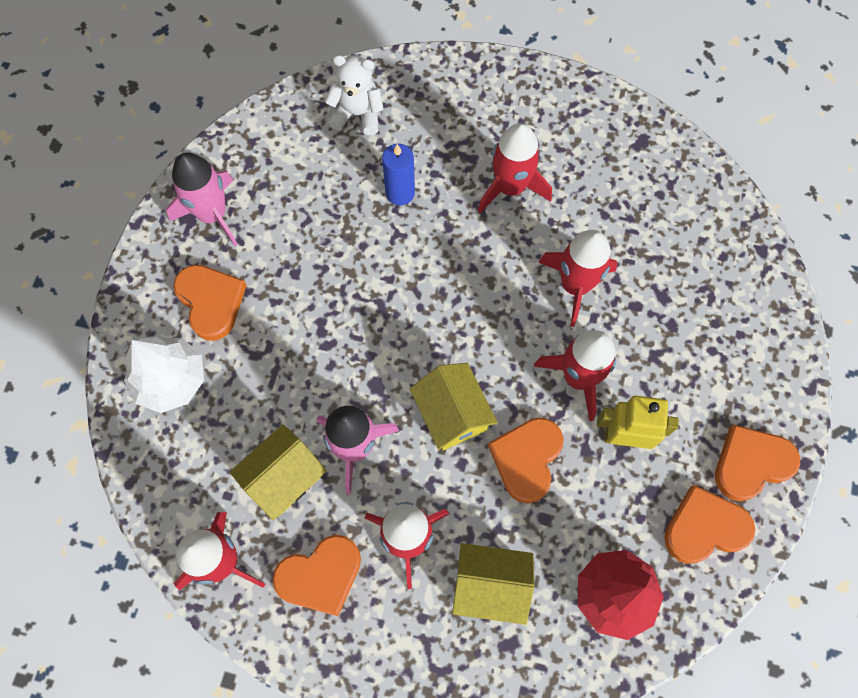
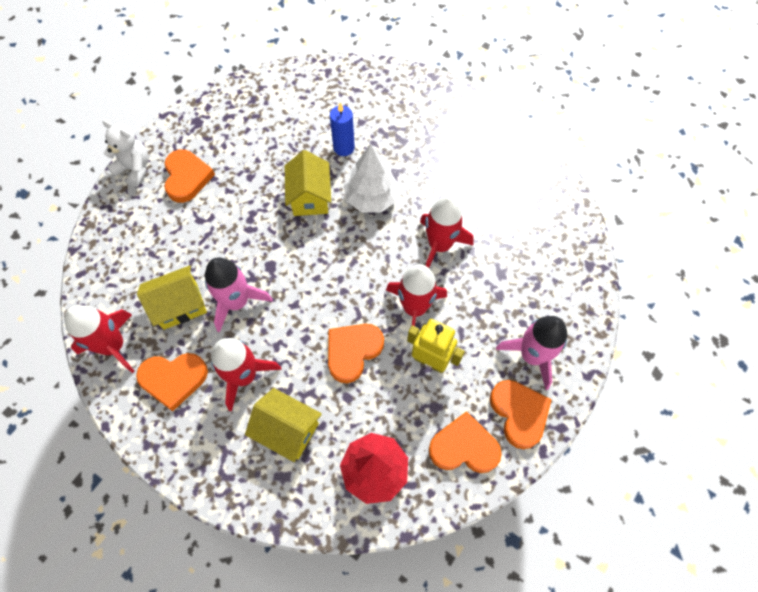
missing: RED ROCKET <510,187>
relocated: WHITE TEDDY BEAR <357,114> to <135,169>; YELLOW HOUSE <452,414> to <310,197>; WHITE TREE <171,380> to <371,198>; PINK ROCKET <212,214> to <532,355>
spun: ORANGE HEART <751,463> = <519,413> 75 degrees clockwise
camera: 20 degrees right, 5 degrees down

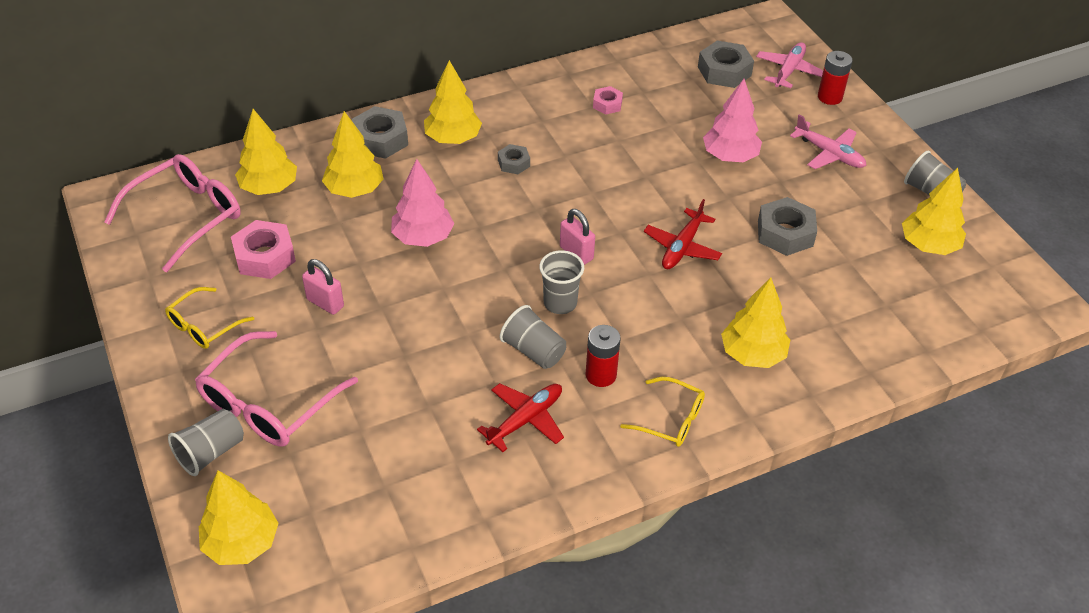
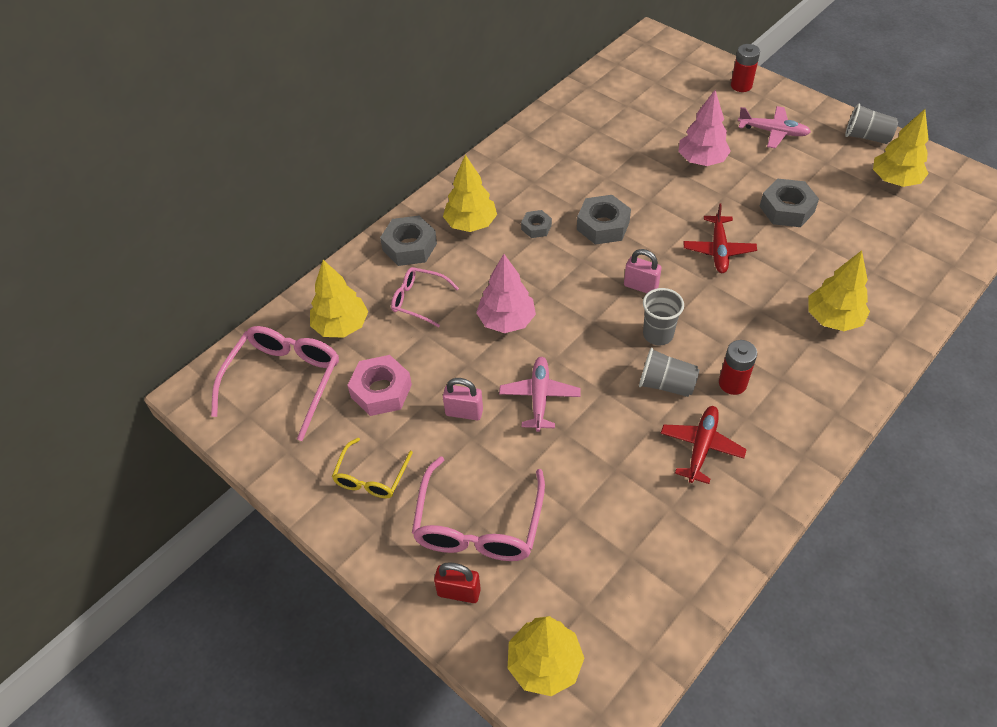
missing: PINK NUT <607,104>; YELLOW GLASSES <671,420>
relocated: PINK PLANE <788,71> to <539,397>; GREY NUT <724,71> to <603,226>
exchanged: YELLOW TREE <354,190> to PINK GLASSES <418,300>; GREY CUP <210,452> to RED PADLOCK <459,592>
camera: 20 degrees left, 5 degrees up

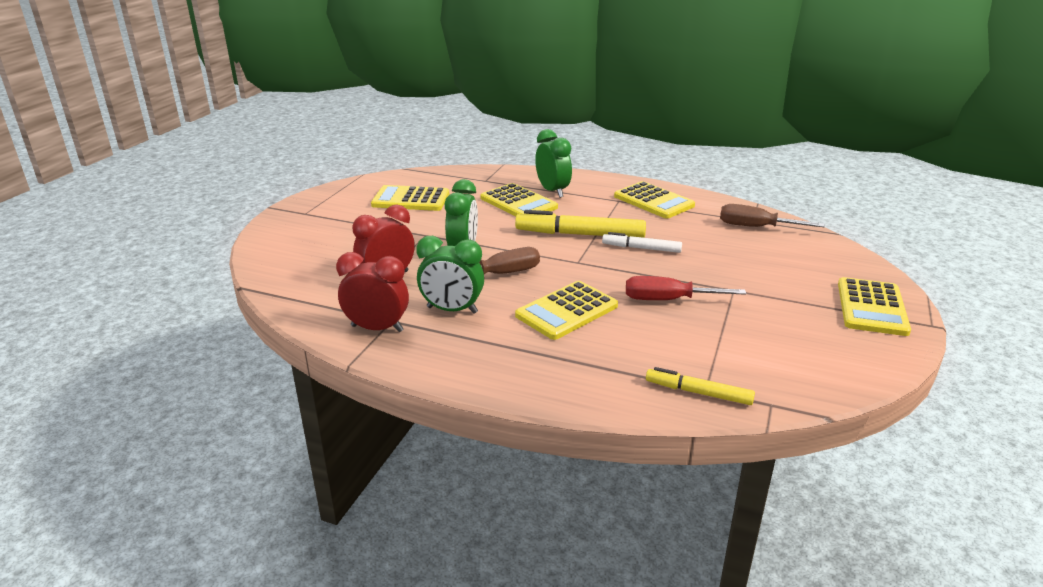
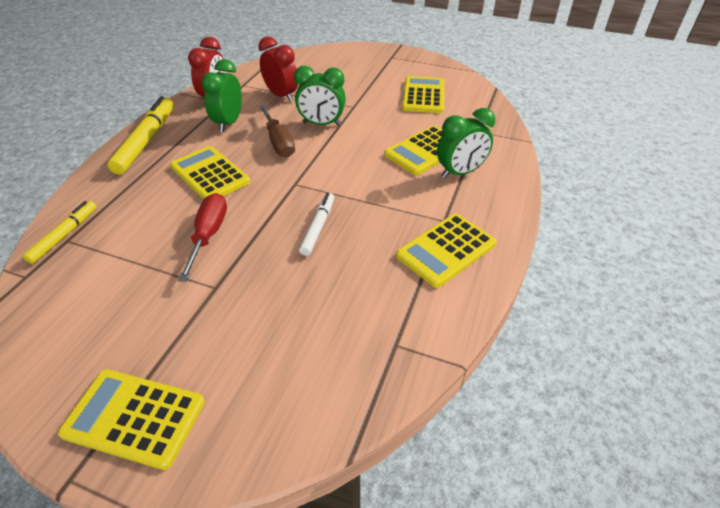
missing: BROWN SCREWDRIVER <756,227>
relocated: YELLOW MARKER <580,234> to <146,141>
camera: 90 degrees right, 15 degrees up

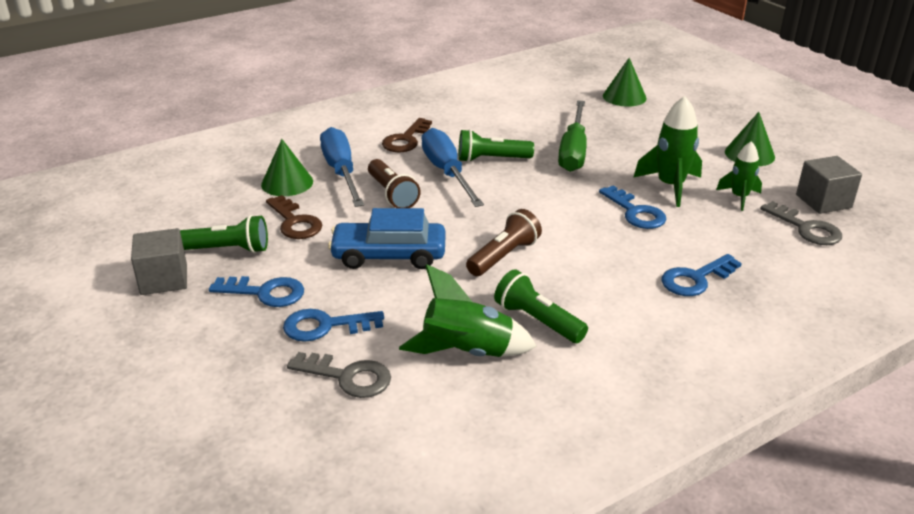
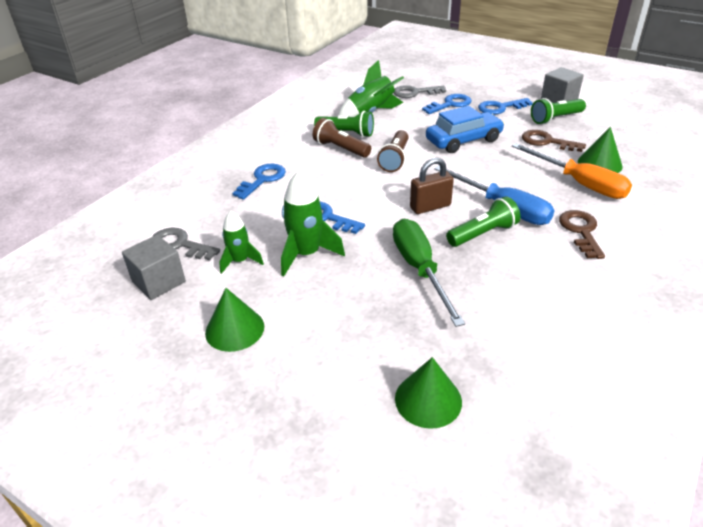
appeared: BROWN PADLOCK <430,207>
relocated: BROWN FLASHLIGHT <392,194> to <340,149>
colour: BLUE SCREWDRIVER <341,172> to ORANGE SCREWDRIVER <579,183>
camera: 155 degrees right, 5 degrees up

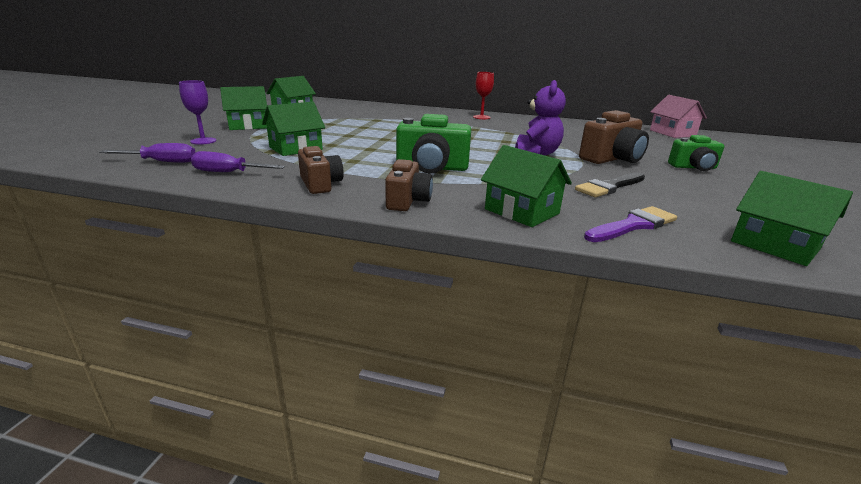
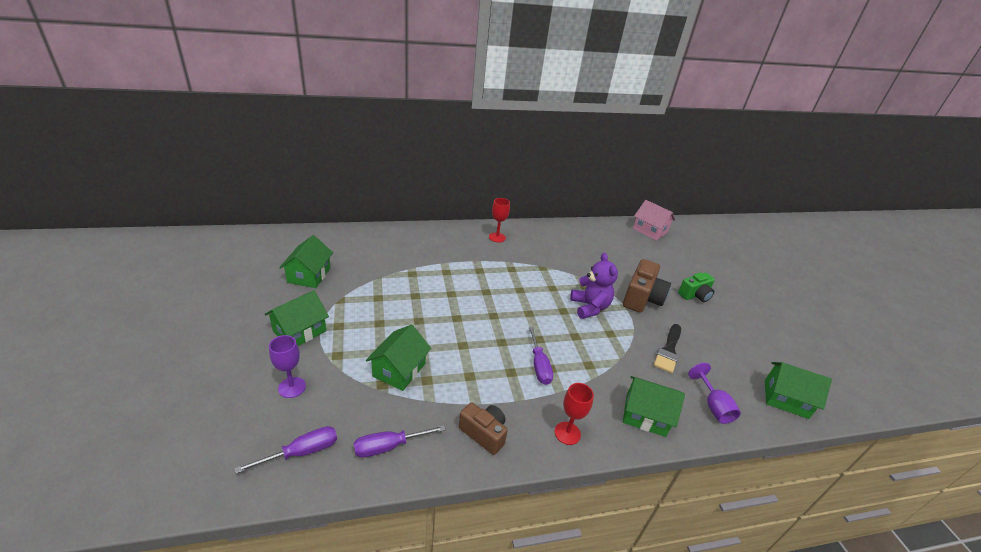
exchanged: GREEN CAMERA <432,168> to PURPLE SCREWDRIVER <539,365>; BROWN CAMERA <407,201> to RED GOBLET <567,433>; PURPLE BRUSH <633,225> to PURPLE GOBLET <713,406>
camera: 30 degrees left, 10 degrees up

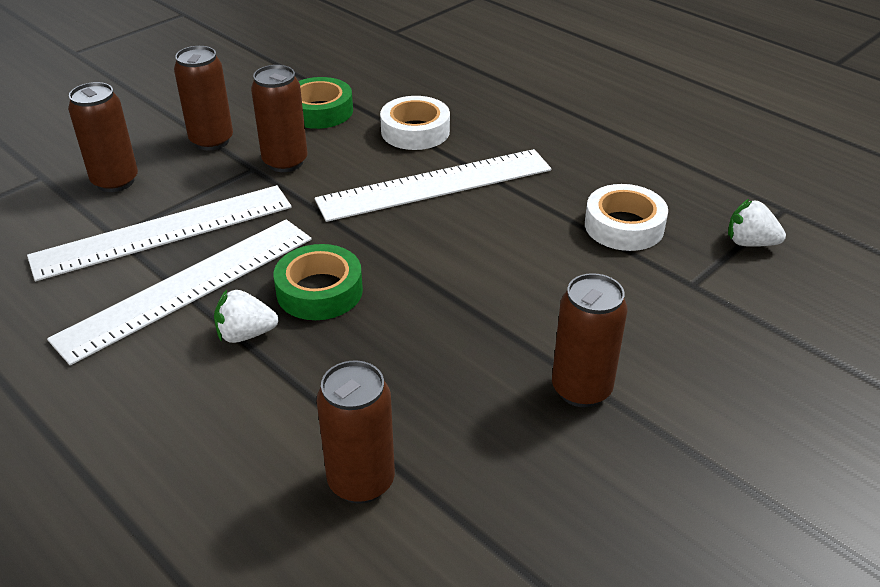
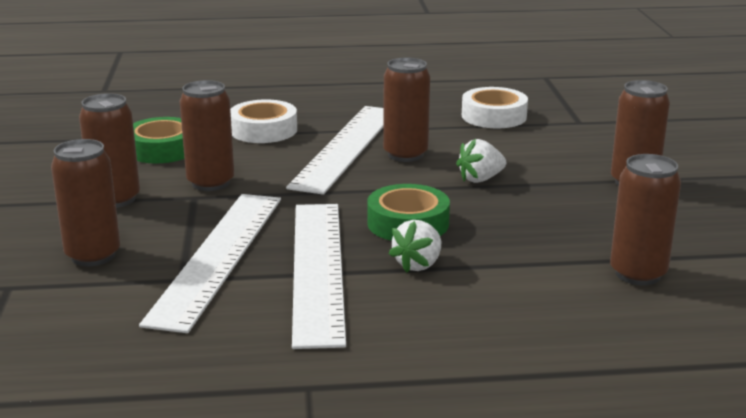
appeared: BROWN CAN <405,154>
relocated: WHITE STRAWBERRY <750,243> to <480,179>
camera: 50 degrees left, 15 degrees down

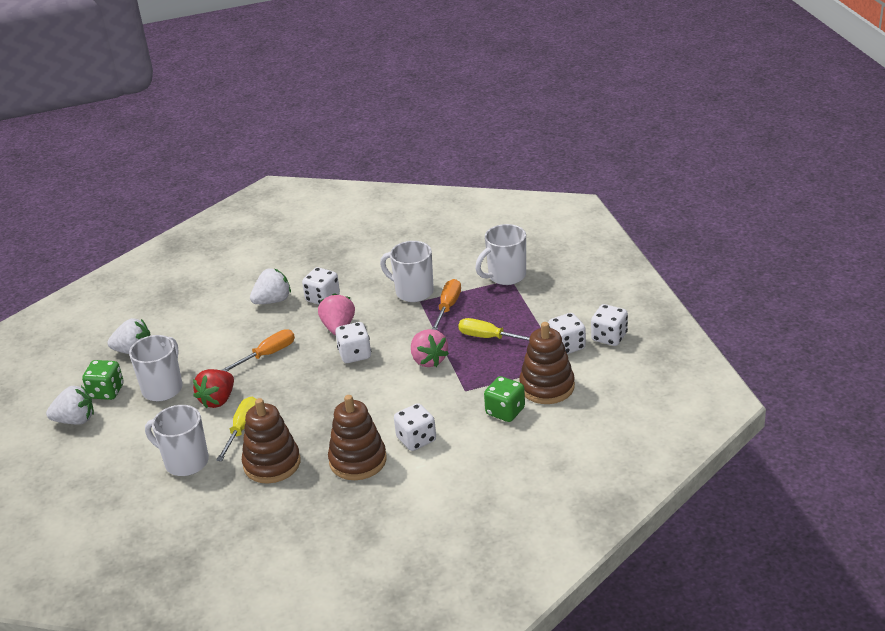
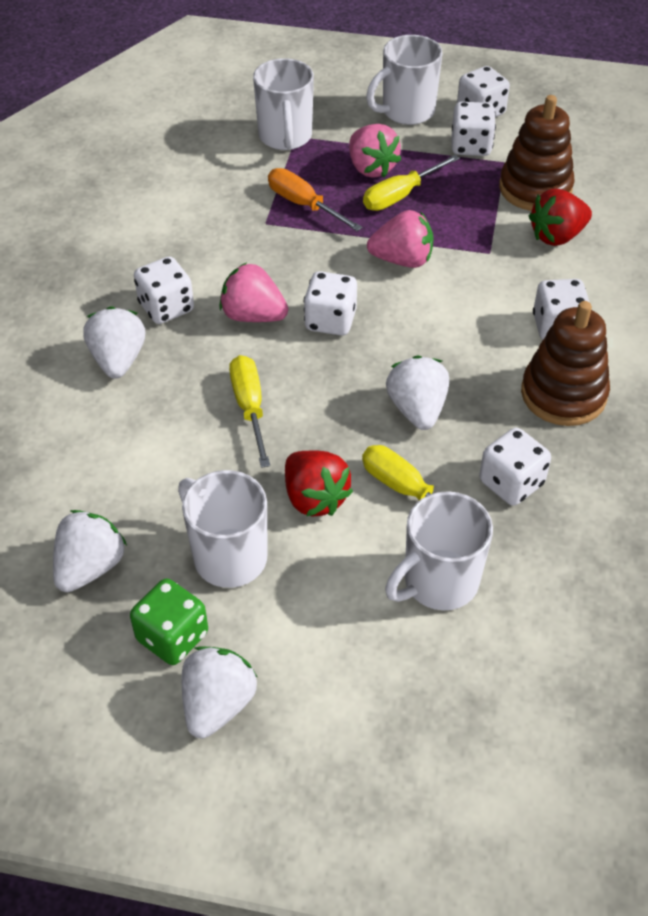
appeared: PINK STRAWBERRY <371,168>; WHITE STRAWBERRY <417,409>
relocated: WHITE MUG <413,292> to <406,112>
exchanged: BROWN STACKING TOY <272,464> to WHITE DICE <511,483>; GREEN DICE <505,411> to RED STRAWBERRY <557,236>
colour: ORANGE SCREWDRIVER <268,354> to YELLOW SCREWDRIVER <250,407>
camera: 65 degrees left, 15 degrees up

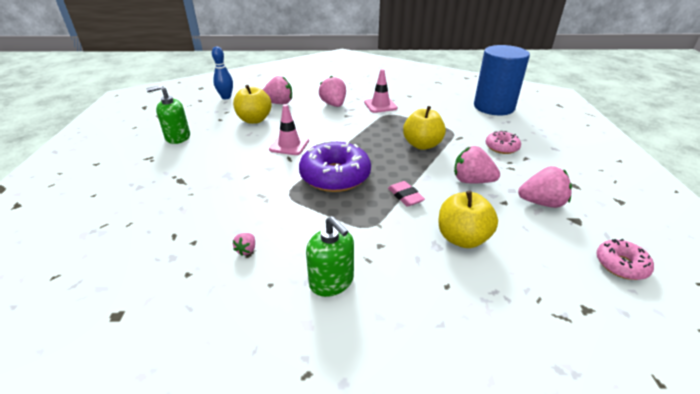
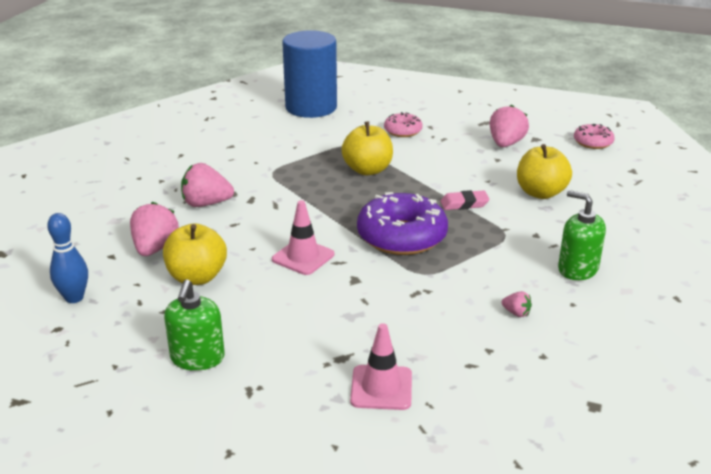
missing: PINK STRAWBERRY <472,181>
relocated: PINK TRAFFIC CONE <380,105> to <381,388>
spun: GREEN SOAP DISPENSER <331,281> = <577,269> 120 degrees counterclockwise
camera: 70 degrees left, 5 degrees down

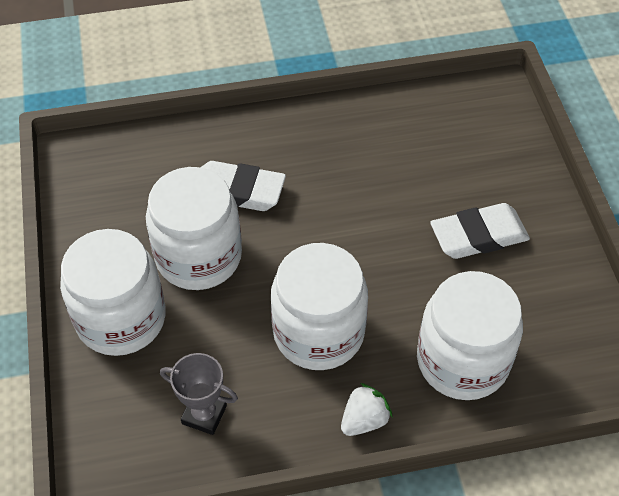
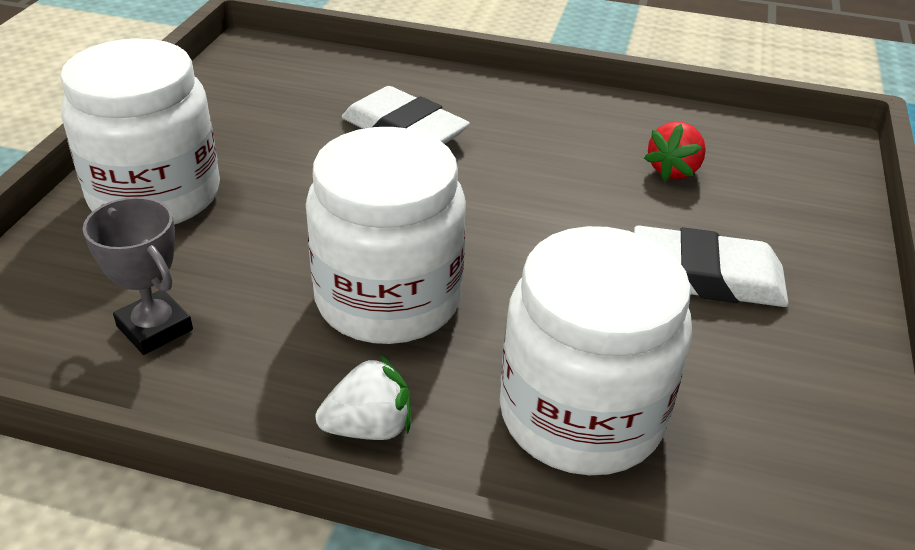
missing: WHITE JAR <198,256>
appeared: RED STRAWBERRY <673,170>
camera: 25 degrees right, 15 degrees down

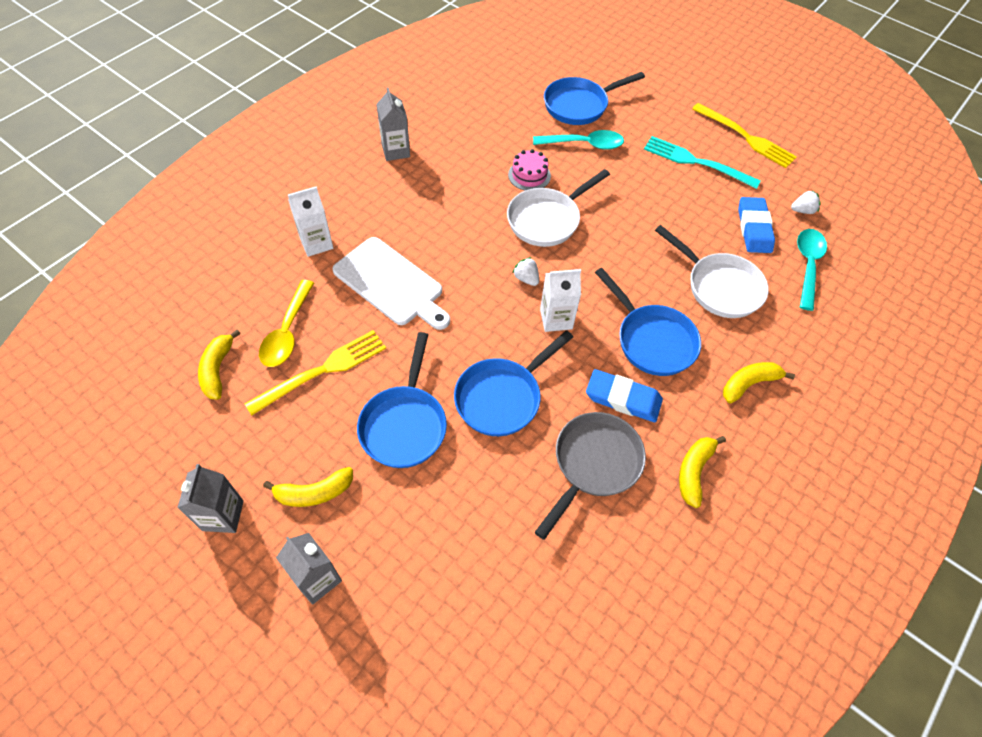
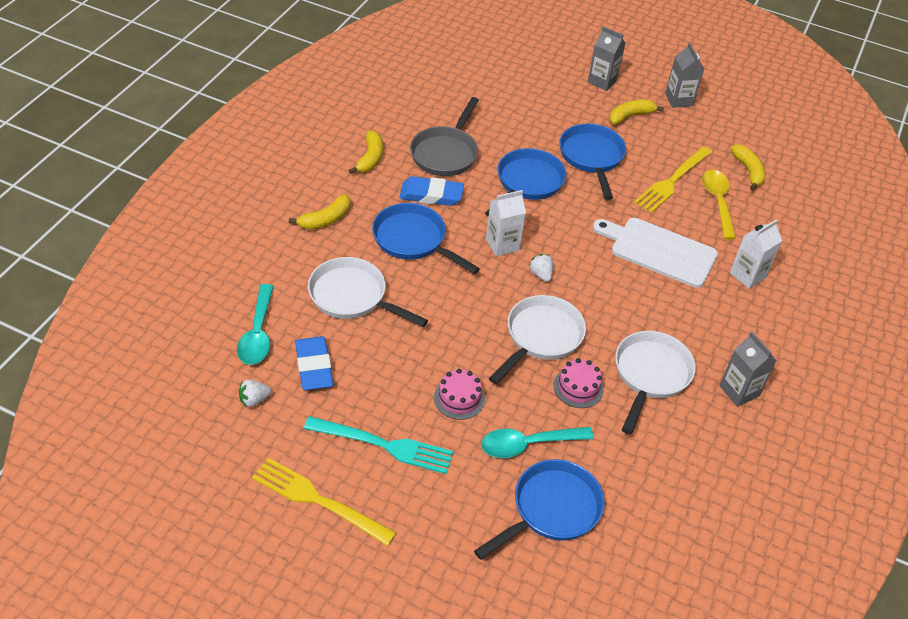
appeared: PINK CAKE <459,398>; WHITE PAN <650,375>
spun: WHITE STRAWBERRY <526,278> = <541,274> 150 degrees counterclockwise
camera: 165 degrees right, 10 degrees down

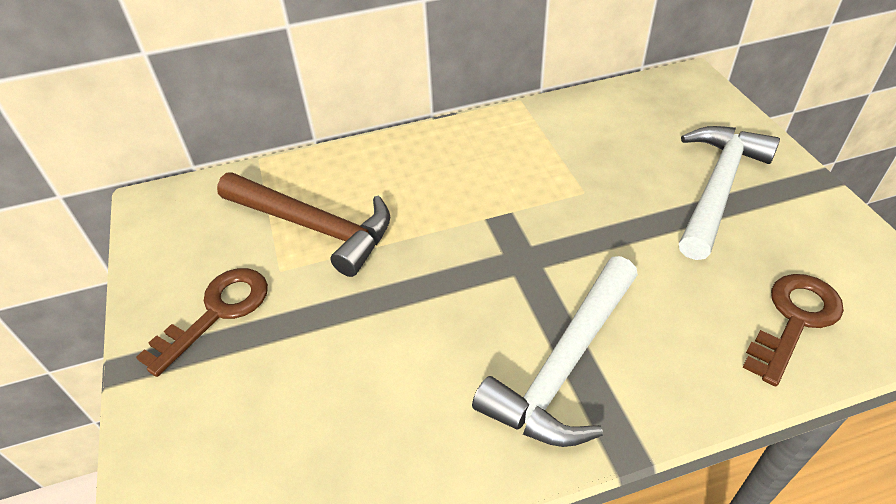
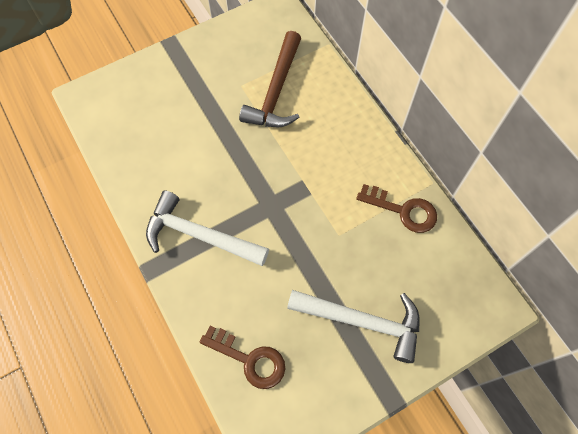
relocated: BROWN KEY <217,313> to <403,210>
camera: 75 degrees right, 20 degrees up

